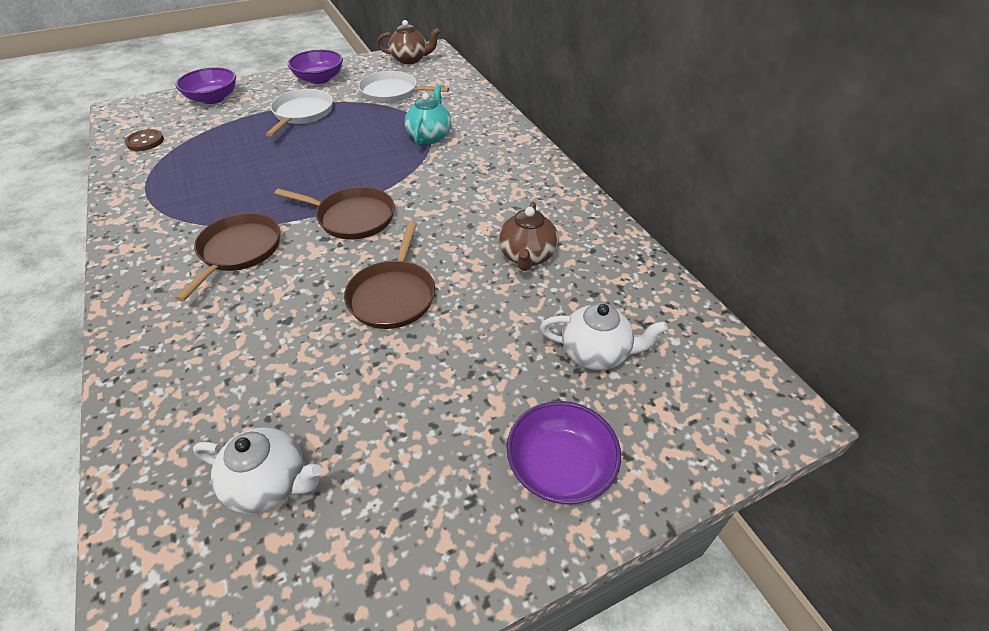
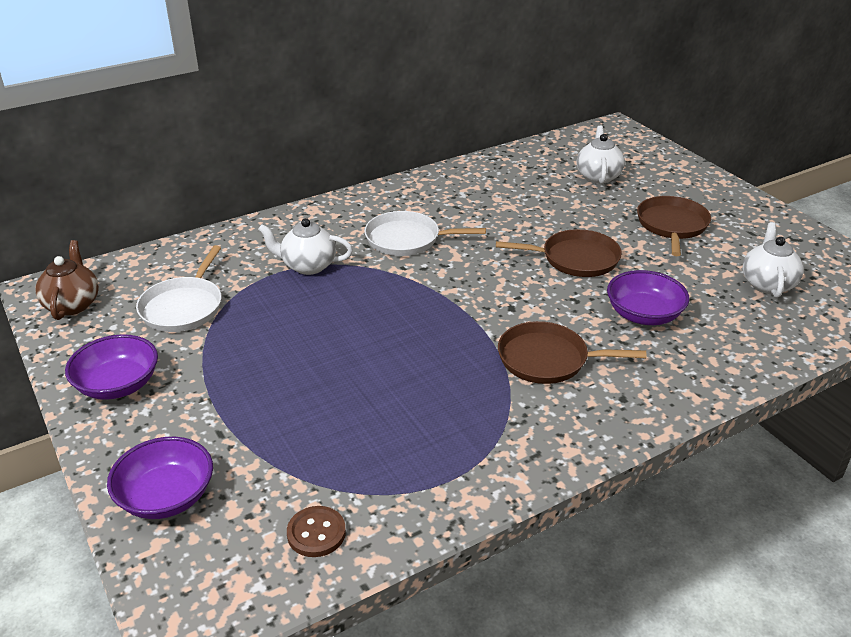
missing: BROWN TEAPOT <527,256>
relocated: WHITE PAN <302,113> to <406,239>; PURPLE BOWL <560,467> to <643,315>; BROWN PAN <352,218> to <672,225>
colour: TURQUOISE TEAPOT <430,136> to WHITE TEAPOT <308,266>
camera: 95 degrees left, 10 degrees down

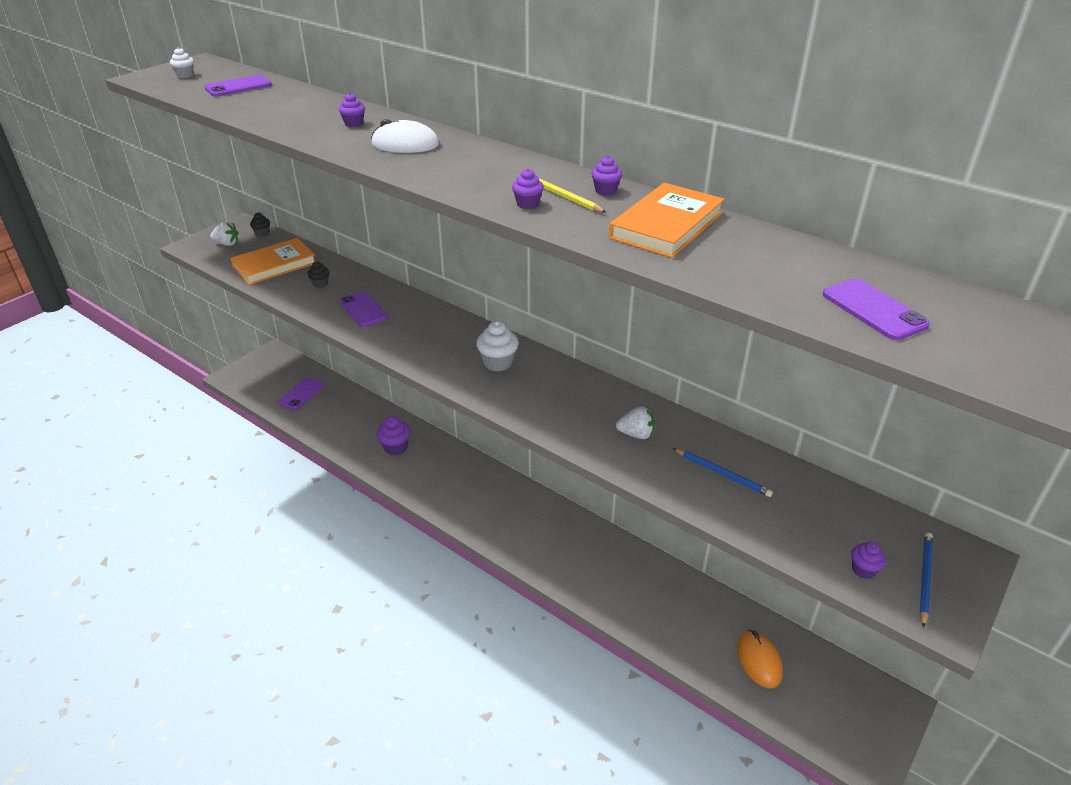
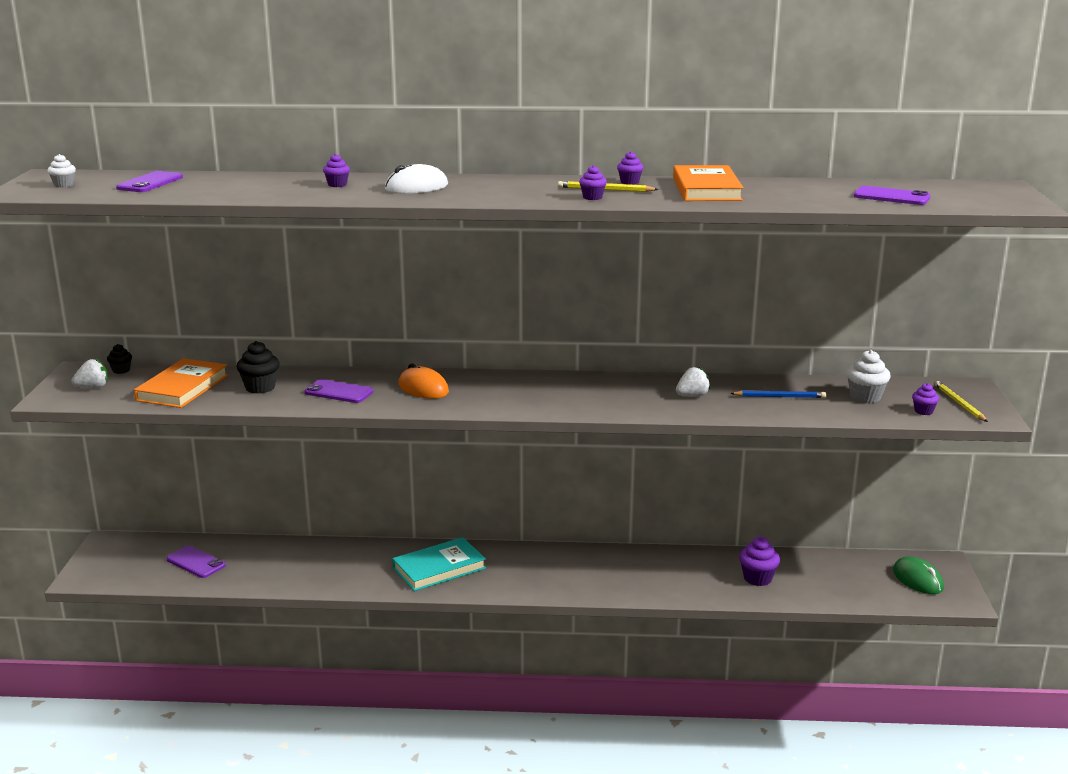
appeared: TURQUOISE BOOK <439,568>; GREEN MOUSE <917,579>
relocated: ORANGE MOUSE <759,660> to <423,388>; PURPLE CUPCAKE <395,447> to <757,578>; WHITE CUPCAKE <498,363> to <865,397>
colour: BLUE PENCIL <924,578> to YELLOW PENCIL <959,403>
spun: PURPLE PHONE <301,394> = <196,562> 45 degrees counterclockwise
size: BLACK CUPCAKE <320,284> = <260,387> x1.69
camera: 35 degrees left, 15 degrees down

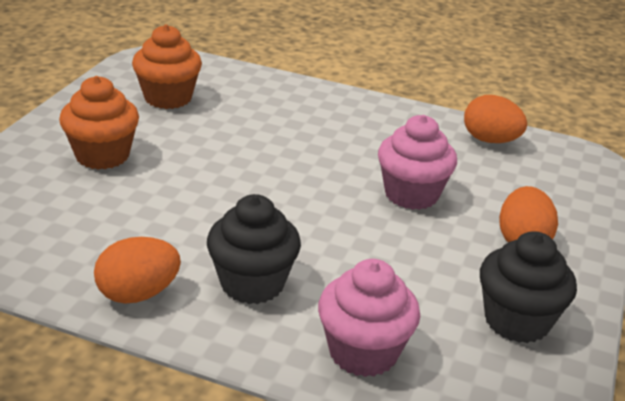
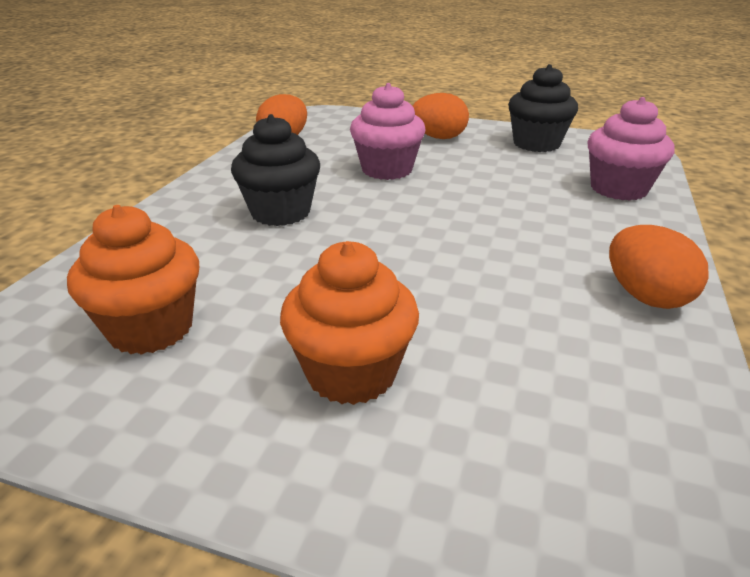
relocated: BLACK CUPCAKE <252,283> to <280,212>
camera: 90 degrees left, 0 degrees up

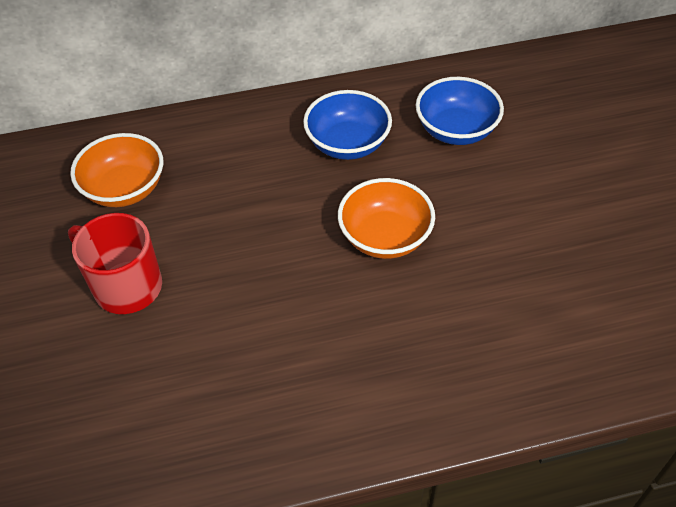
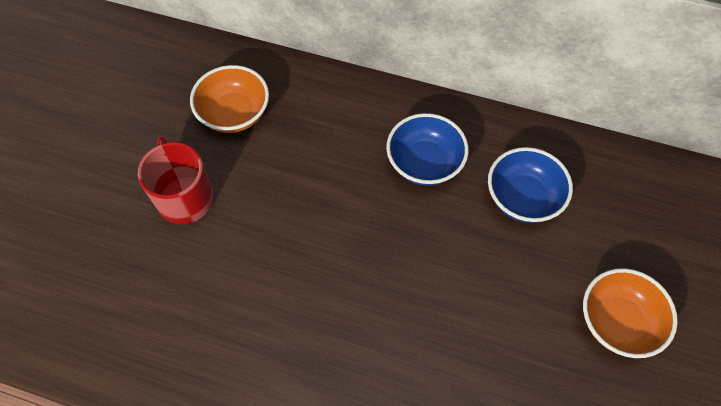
relocated: ORANGE BOWL <385,237> to <617,322>
camera: 30 degrees right, 10 degrees up

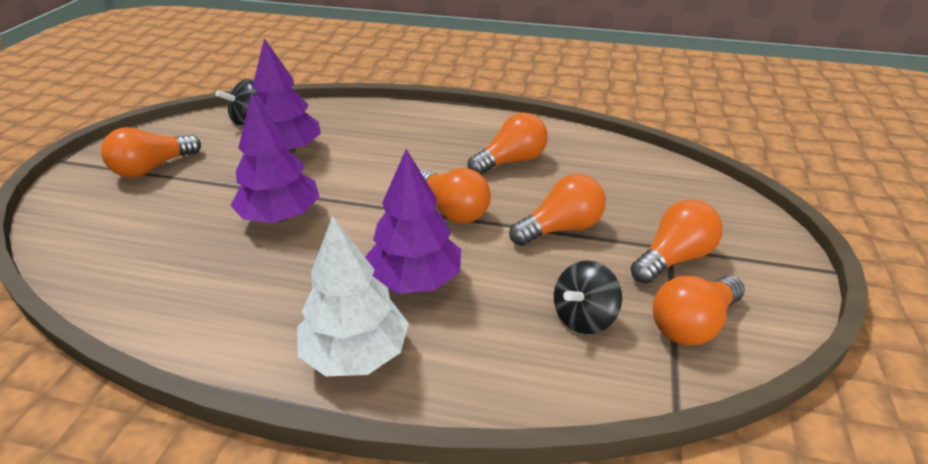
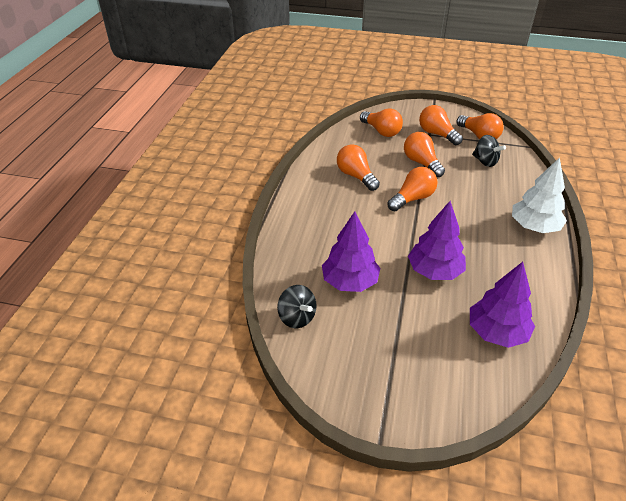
relocated: ORANGE LIGHT BULB <152,168> to <381,131>; PURPLE TREE <415,280> to <497,332>
camera: 90 degrees left, 5 degrees up

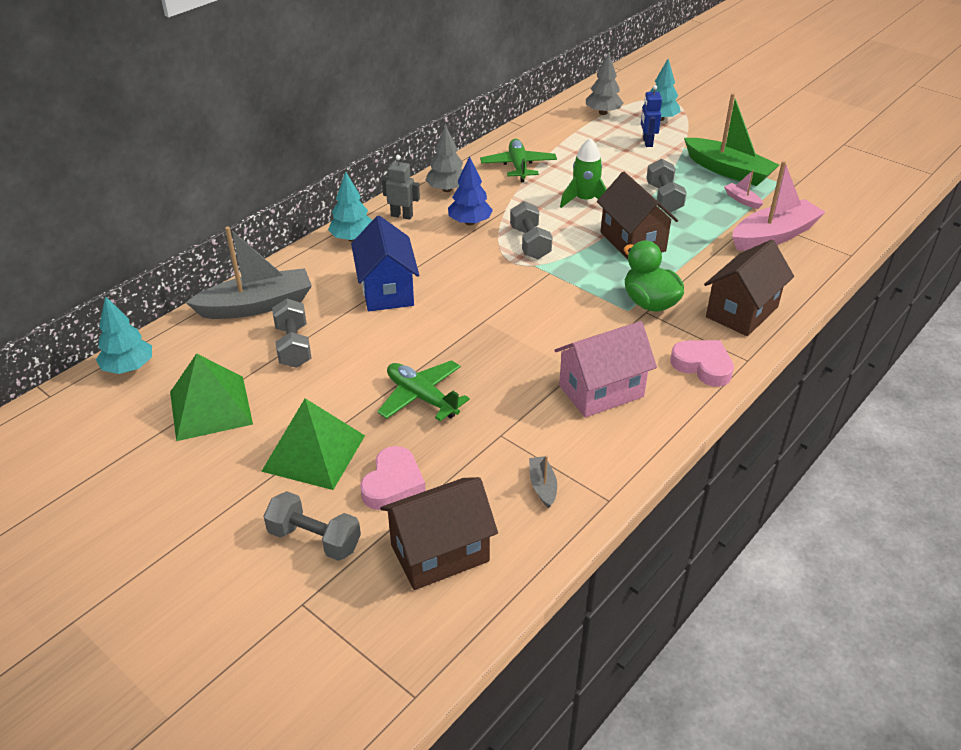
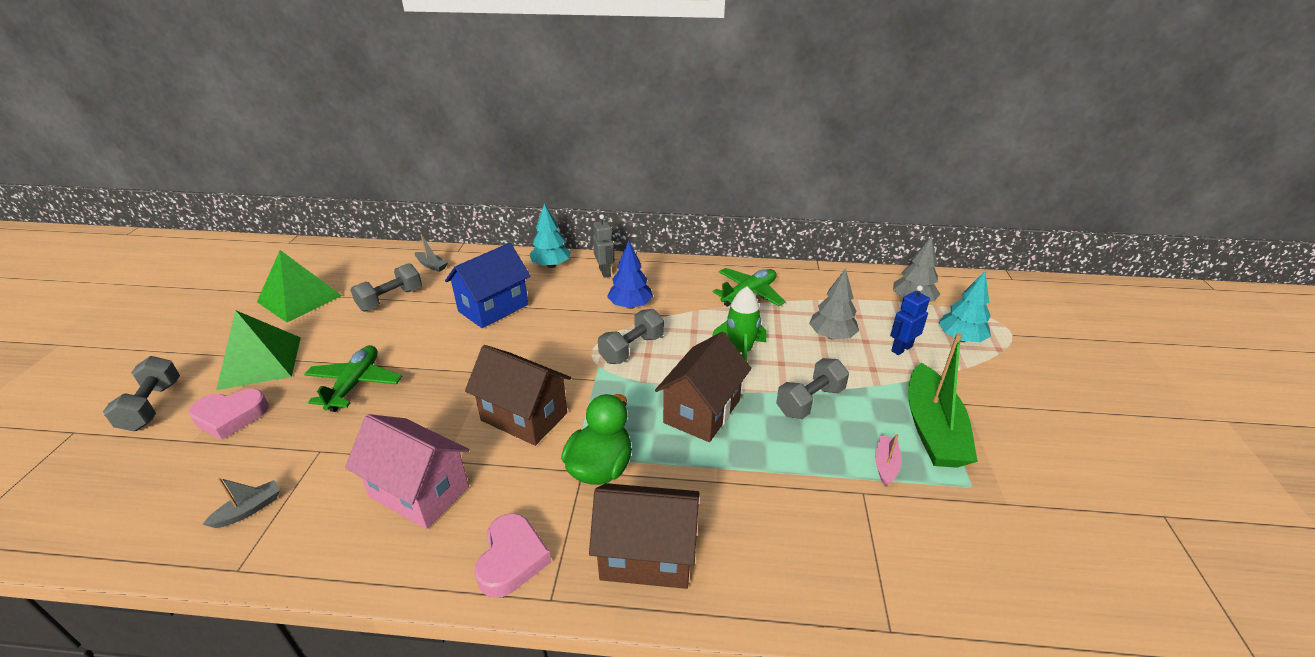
missing: TURQUOISE TREE <128,368>; PINK BOAT <774,236>
relocated: BROWN HOUSE <439,553> to <524,416>; GREY TREE <447,189> to <831,336>
size: GREY BOAT <257,305> = <431,265> x0.44
camera: 55 degrees right, 5 degrees down

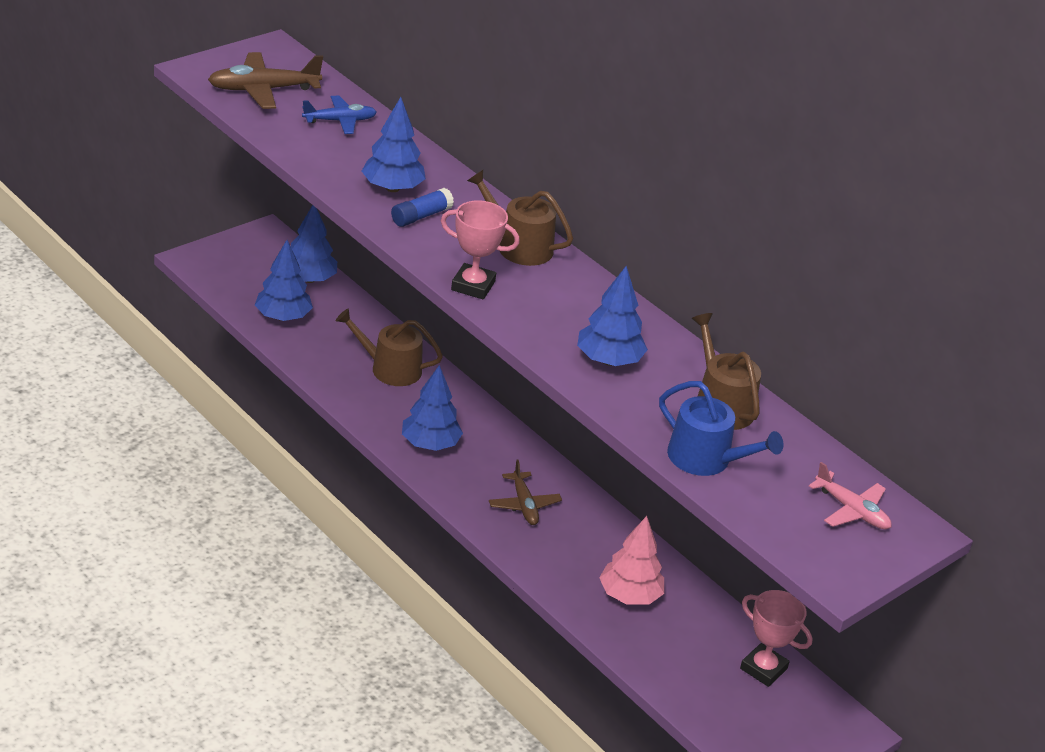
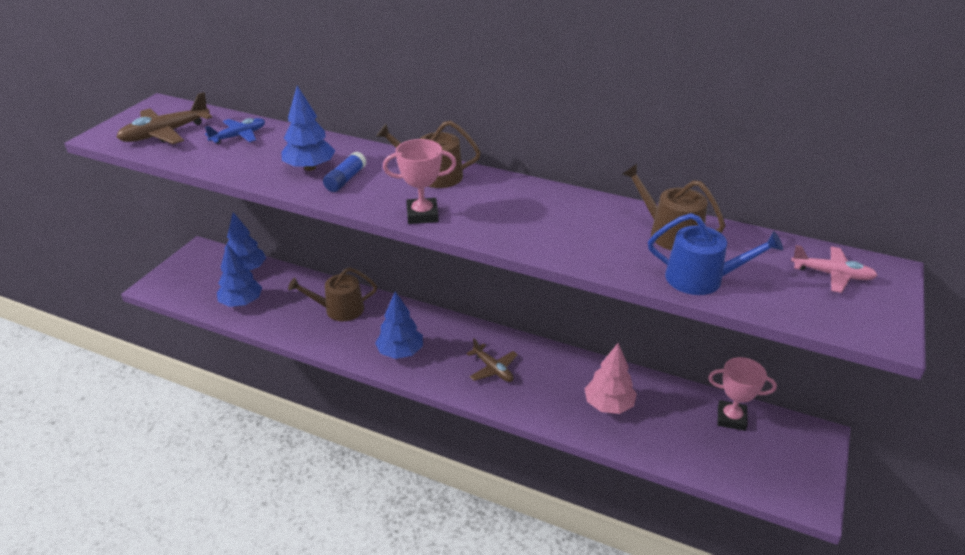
missing: BLUE TREE <608,360>
camera: 20 degrees left, 0 degrees up

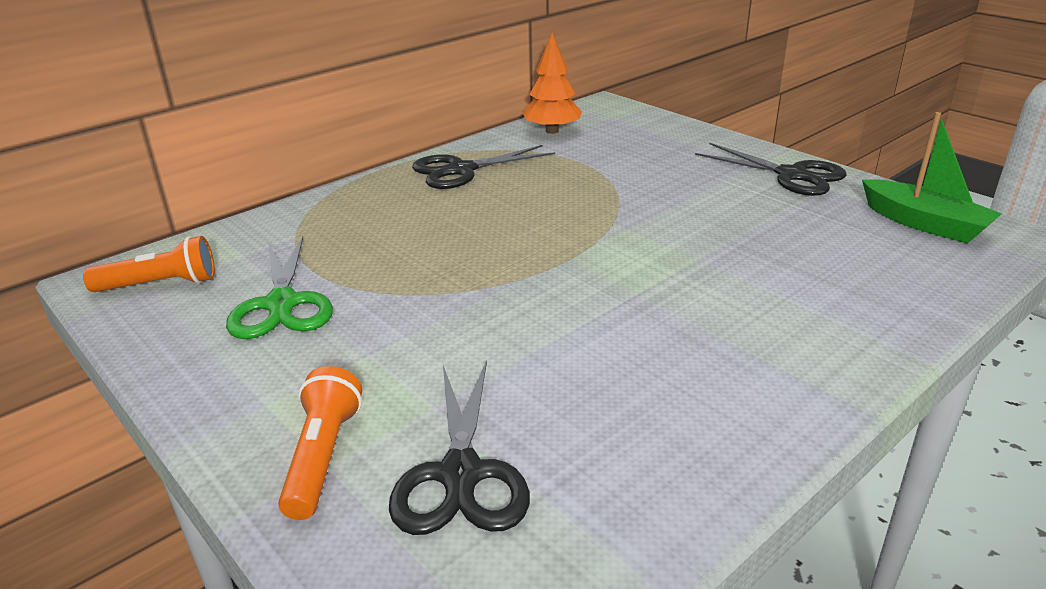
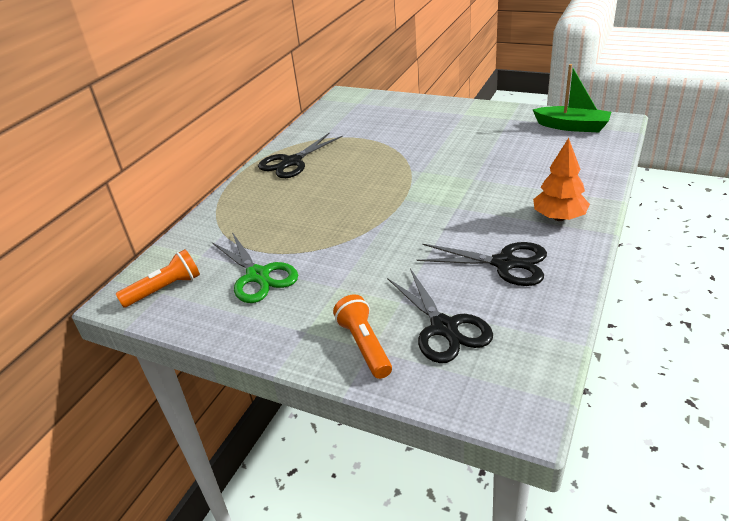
relocated: BLACK SCISSORS <791,175> to <504,263>; ORANGE TREE <552,131> to <559,217>
camera: 20 degrees left, 5 degrees up

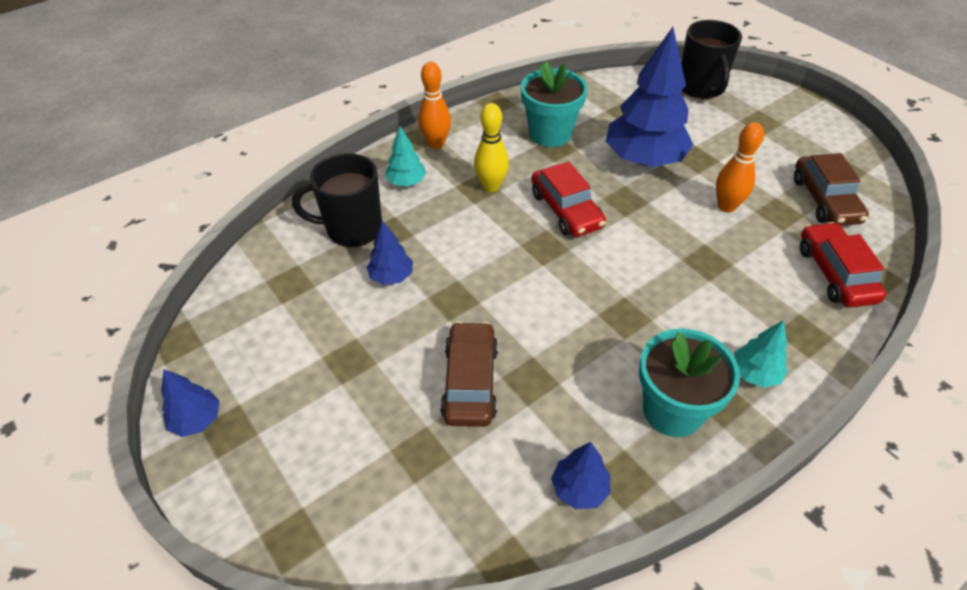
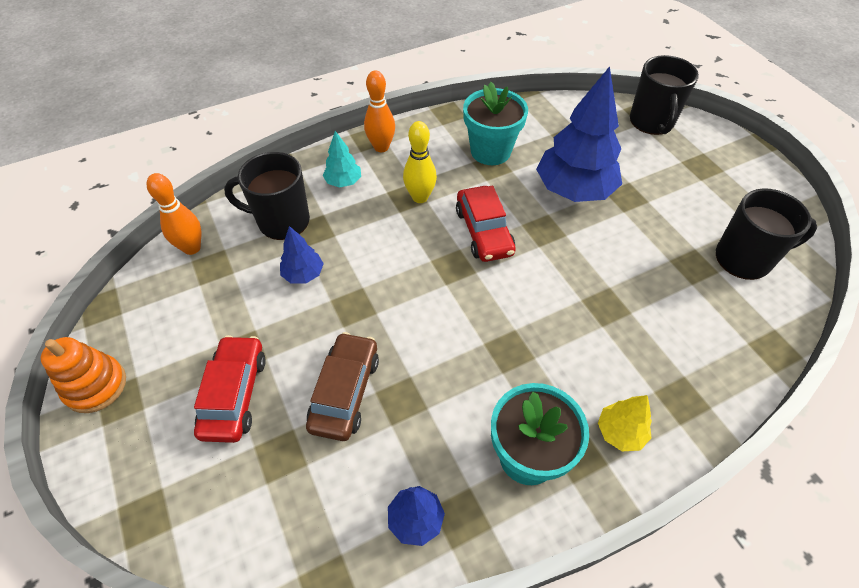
relocated: ORANGE BOWLING PIN <726,206> to <192,248>; RED CAR <835,273> to <234,394>
exchanged: BLUE TREE <197,420> to ORANGE STACKING TOY <95,386>; BROWN CAR <825,200> to BLACK MUG <744,259>
colour: TURQUOISE TREE <754,373> to YELLOW TREE <620,432>
camera: 10 degrees right, 5 degrees up

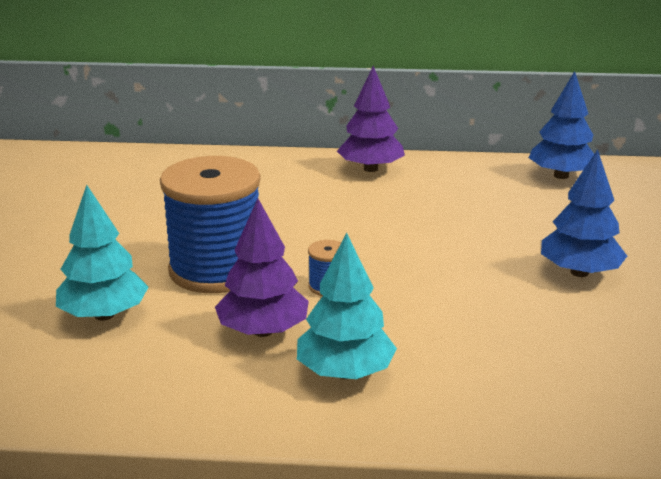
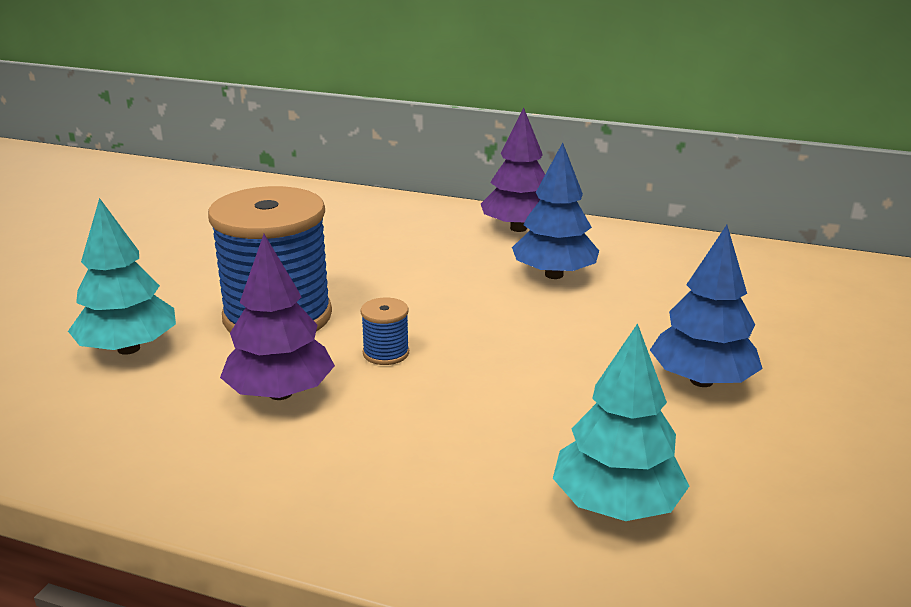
relocated: BLUE TREE <561,176> to <553,275>; TURQUOISE TREE <345,372> to <616,505>
camera: 15 degrees right, 0 degrees up

